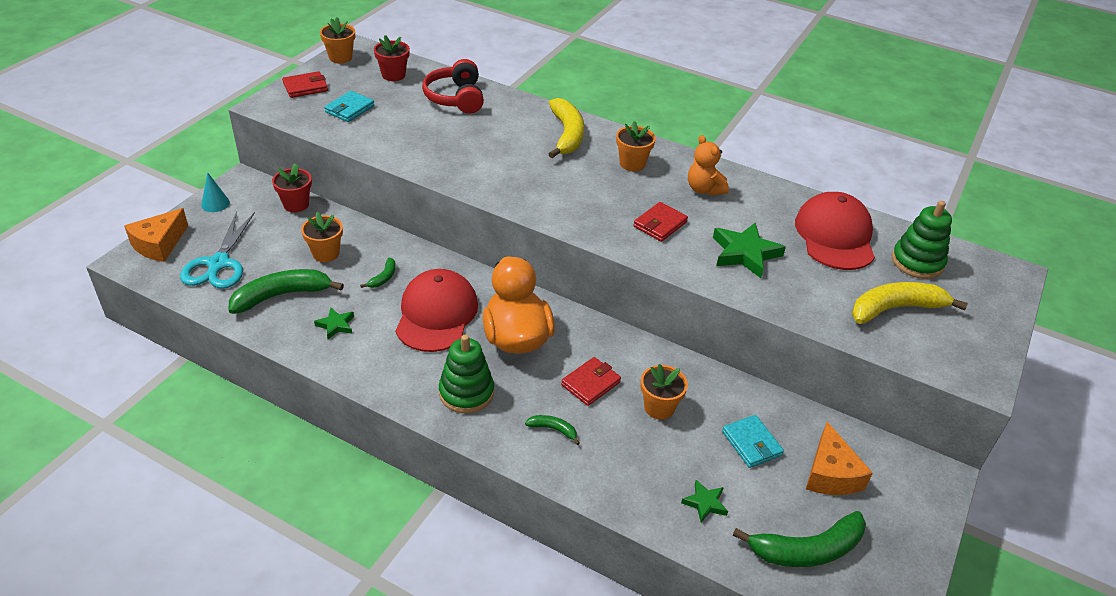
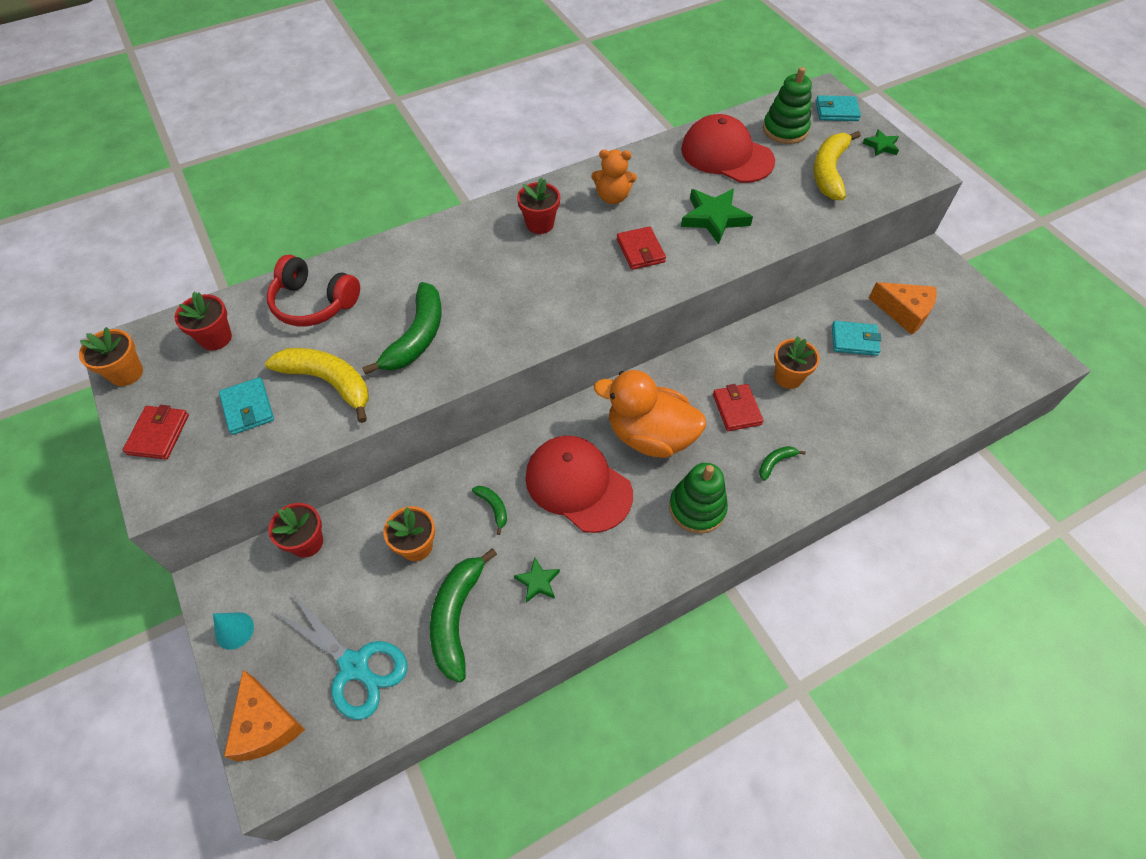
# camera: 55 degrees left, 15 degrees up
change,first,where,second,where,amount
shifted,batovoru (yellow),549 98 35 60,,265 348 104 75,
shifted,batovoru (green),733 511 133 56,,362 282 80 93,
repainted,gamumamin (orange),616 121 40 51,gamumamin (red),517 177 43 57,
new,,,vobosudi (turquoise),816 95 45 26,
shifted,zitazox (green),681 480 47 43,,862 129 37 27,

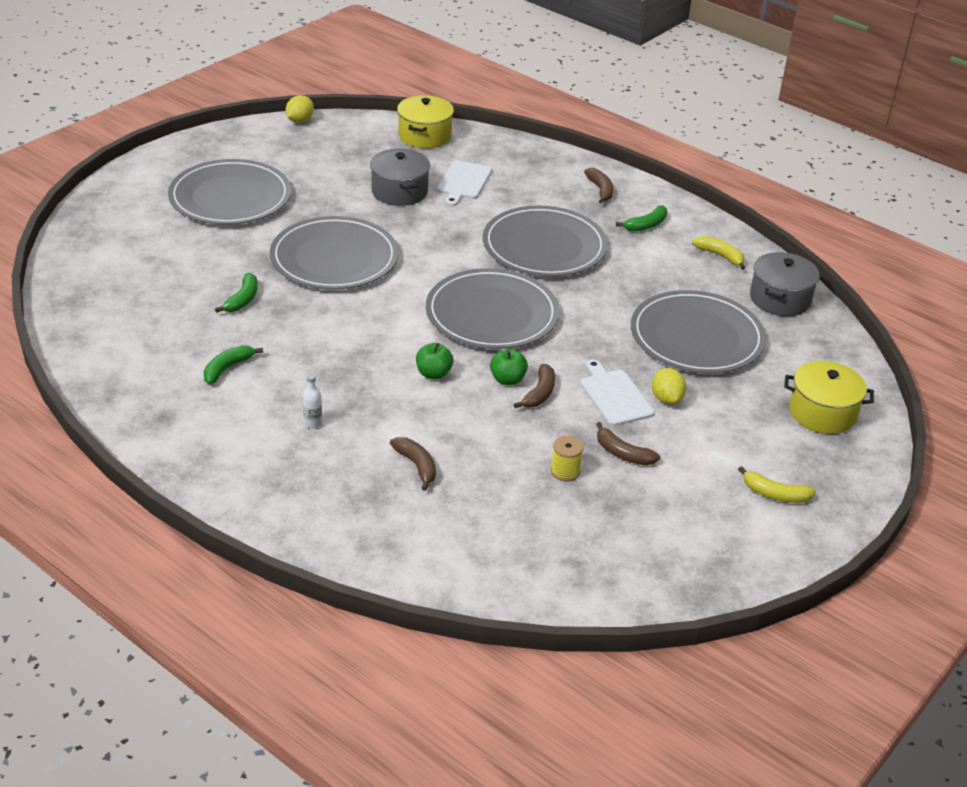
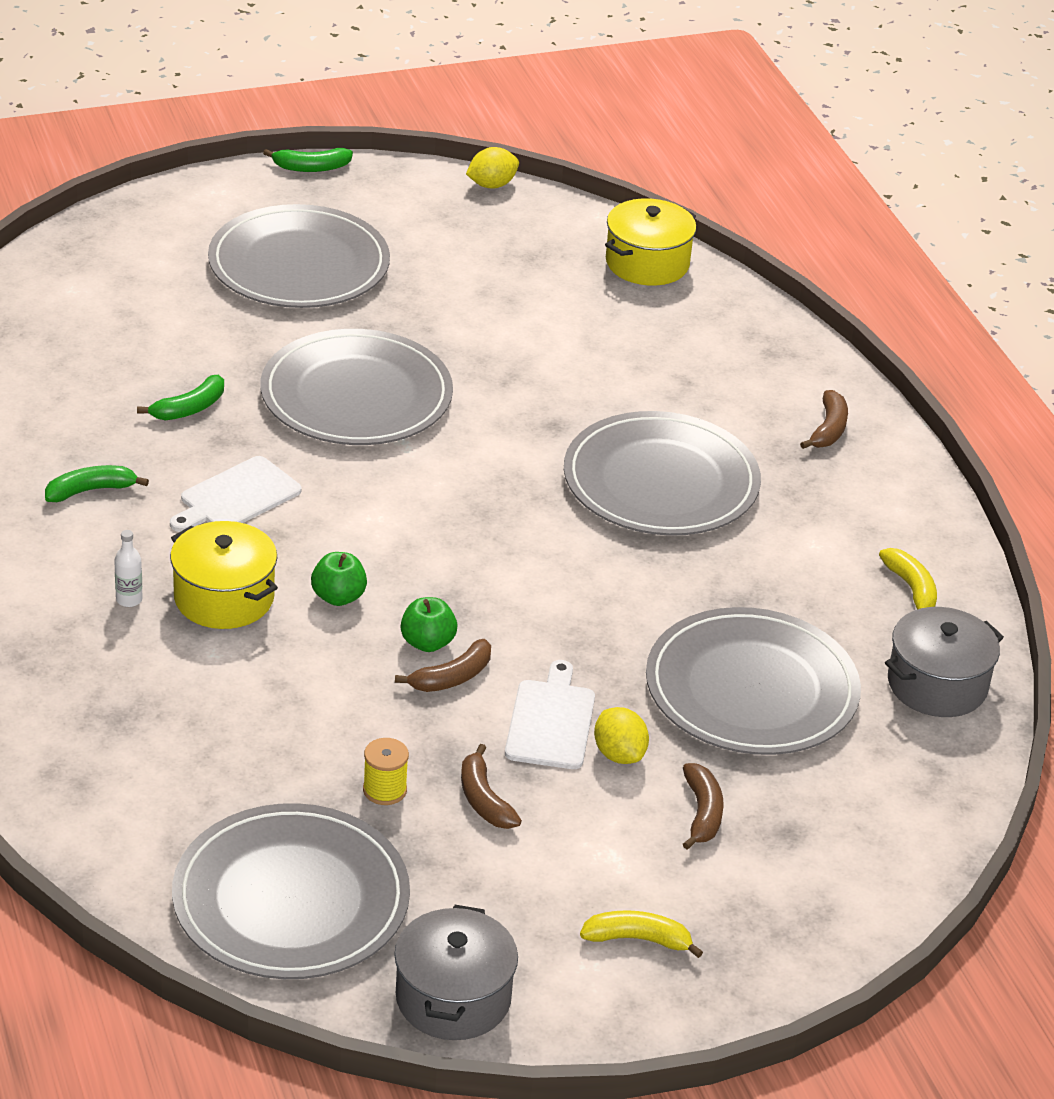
# camera: 30 degrees right, 0 degrees up
change,first,where,second,where,amount
shifted,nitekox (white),437 160 55 46,,170 456 132 76,
shifted,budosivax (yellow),784 361 90 73,,170 521 108 108,
shifted,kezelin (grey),426 268 133 81,,172 803 238 176,
shifted,batovoru (green),616 205 51 27,,263 148 90 24,
shifted,budosivax (grey),370 149 60 57,,394 905 124 135,
rotated,batovoru (yellow),738 466 78 37,,580 910 123 48,135 degrees clockwise
rotated,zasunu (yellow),652 368 34 36,,594 707 55 57,45 degrees counterclockwise
shifted,batovoru (brown),390 437 46 54,,683 763 41 87,

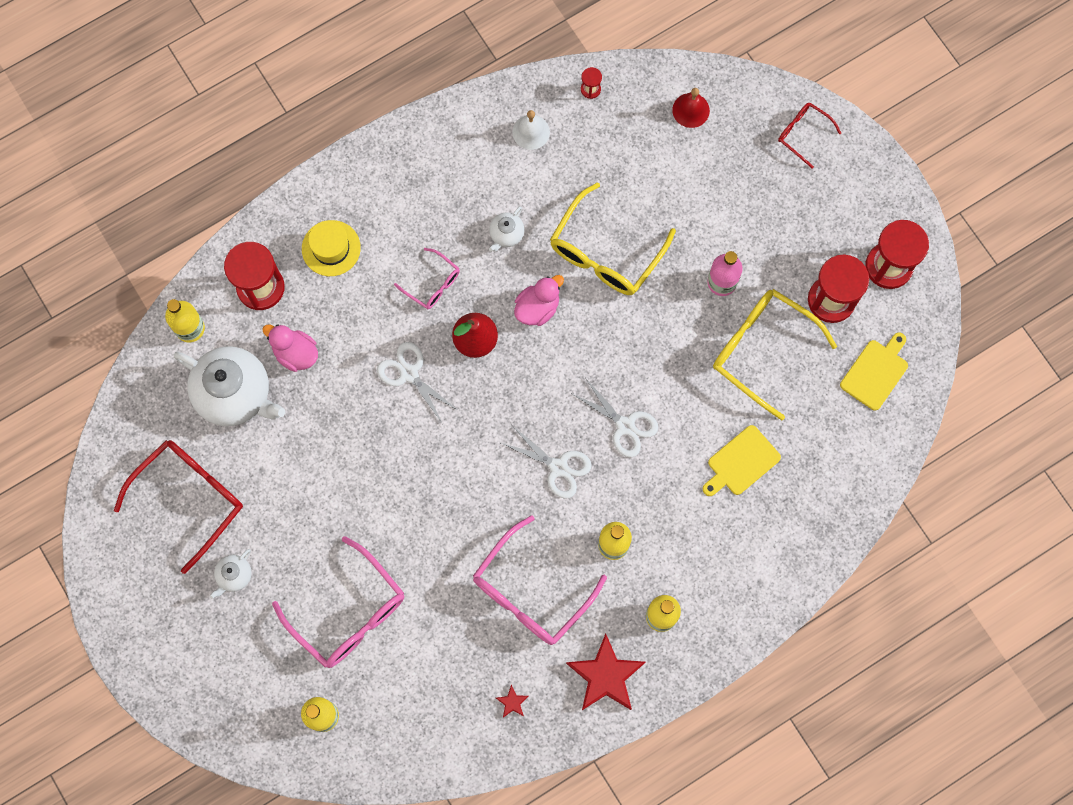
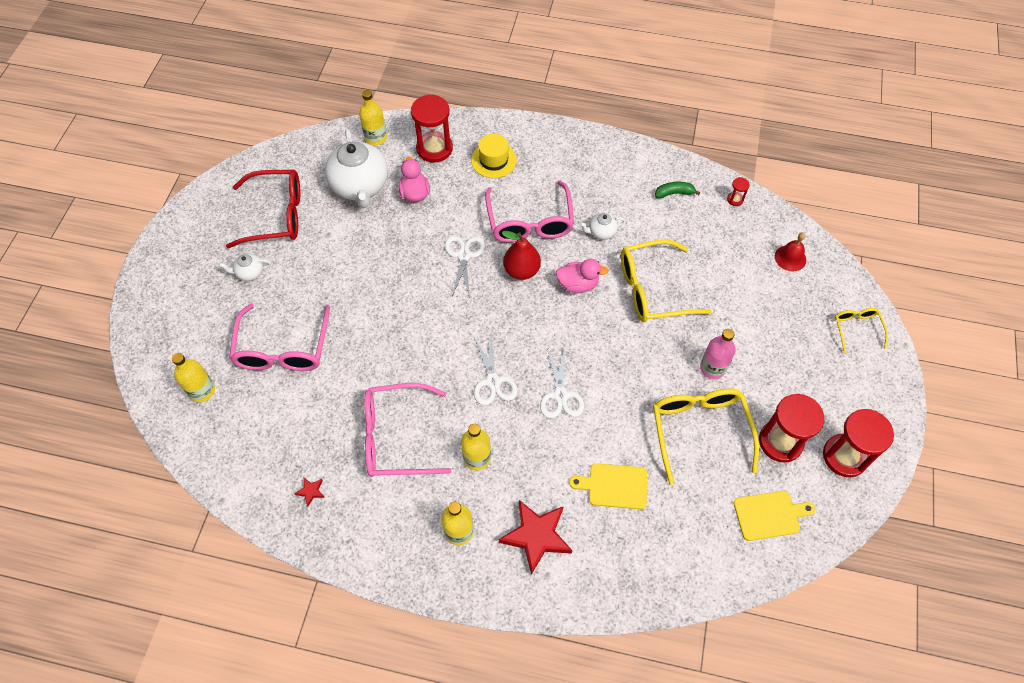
# camera: 45 degrees right, 15 degrees down
change,first,where,second,where,amount
scaled,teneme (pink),394 248 66 61,,485 181 89 62,x1.91
shifted,zitazox (red),566 633 80 77,,499 500 73 75,
swapped,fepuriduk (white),512 110 38 40,batovoru (green),655 182 46 16,
repainted,teneme (red),778 103 63 65,teneme (yellow),835 308 53 45,

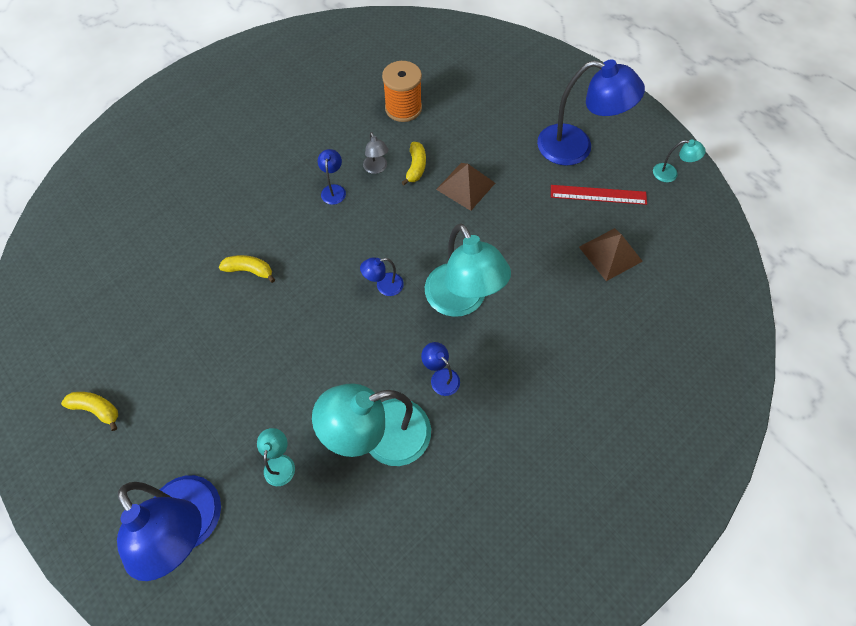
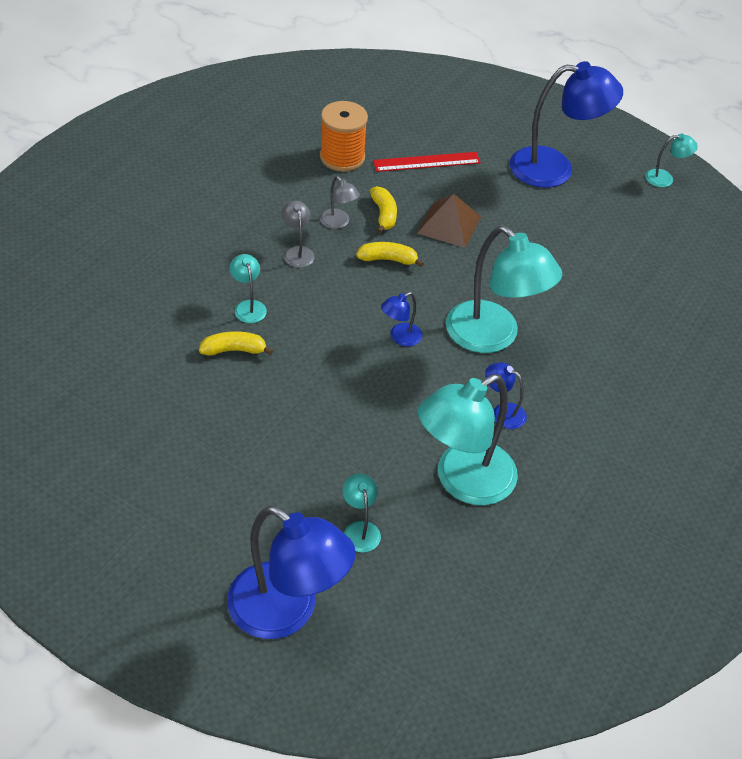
# camera: 20 degrees left, 15 degrees down
change,first,where,second,where,amount
new,,,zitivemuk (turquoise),230 254 37 69,
repainted,zitivemuk (blue),318 149 28 56,zitivemuk (grey),281 201 34 67,
shifted,batovoru (yellow),61 392 57 39,,356 242 68 25,
shifted,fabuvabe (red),551 185 96 20,,373 152 108 20,
gone,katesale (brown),579 228 64 53,,,

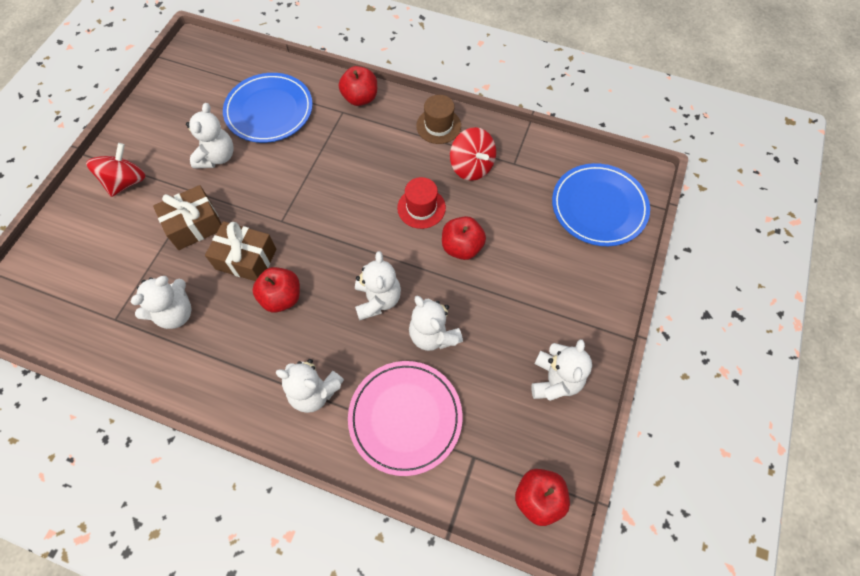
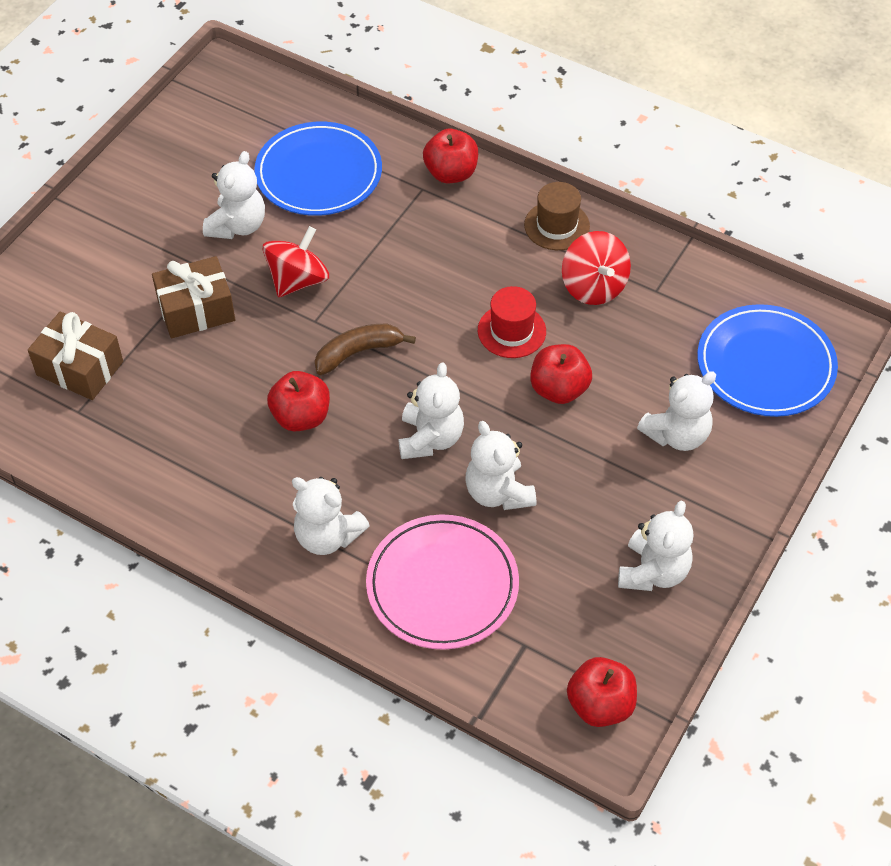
# camera: 10 degrees right, 10 degrees down
change,first,where,second,where,amount
shifted,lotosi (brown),205 221 72 60,,28 312 95 88,
shifted,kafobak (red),86 143 59 54,,263 226 66 71,
new,,,batovoru (brown),315 324 101 51,
shifted,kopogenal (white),131 276 61 53,,637 371 80 80,

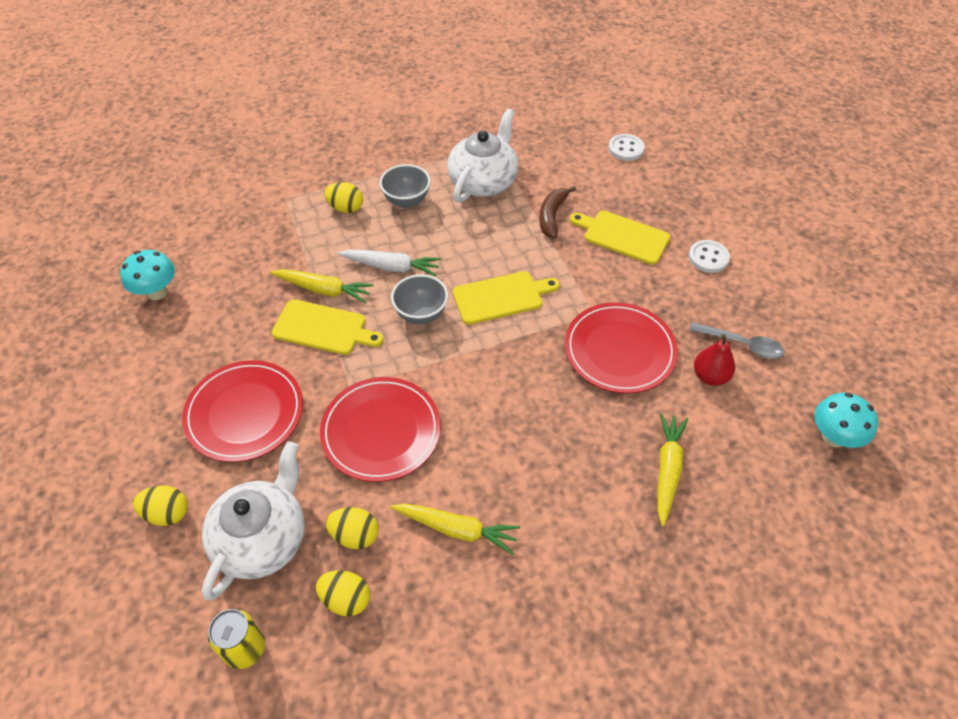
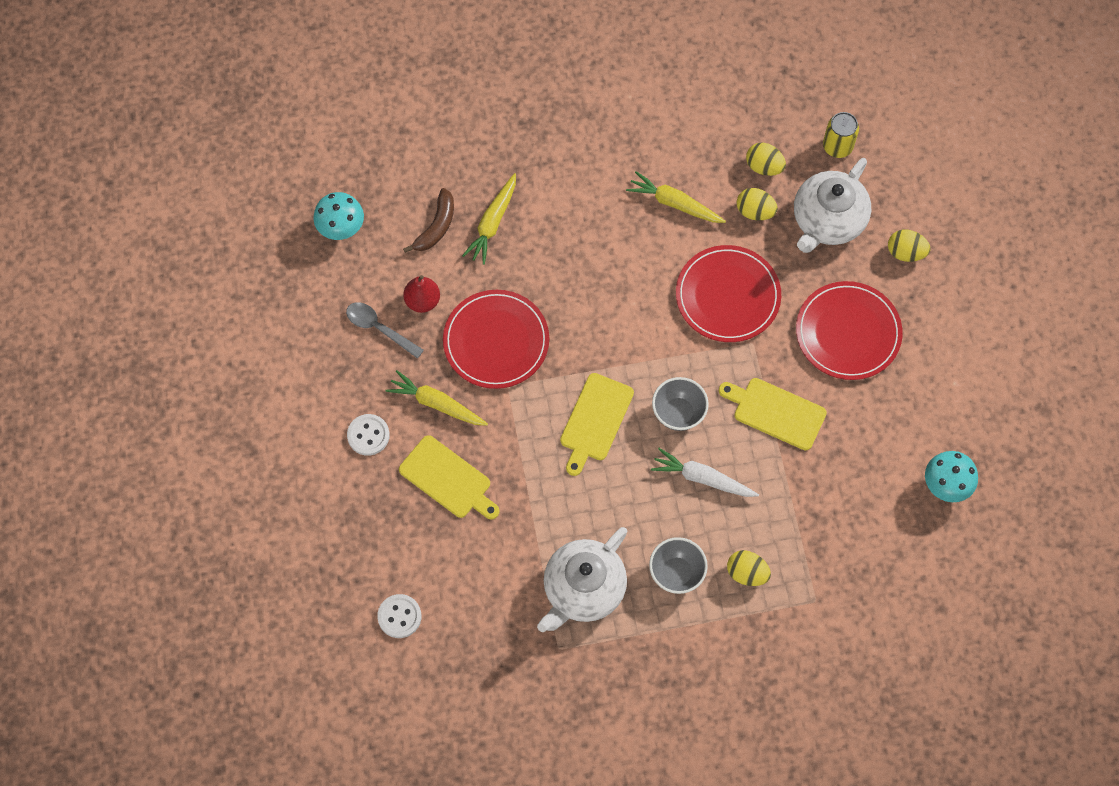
# camera: 170 degrees left, 15 degrees up
change,first,where,second,where,amount
shifted,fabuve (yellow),270 269 104 34,,385 370 103 56,
shifted,batovoru (brown),540 186 36 52,,403 188 51 65,
rotated,nitekox (yellow),453 271 107 54,,560 373 74 103,60 degrees counterclockwise

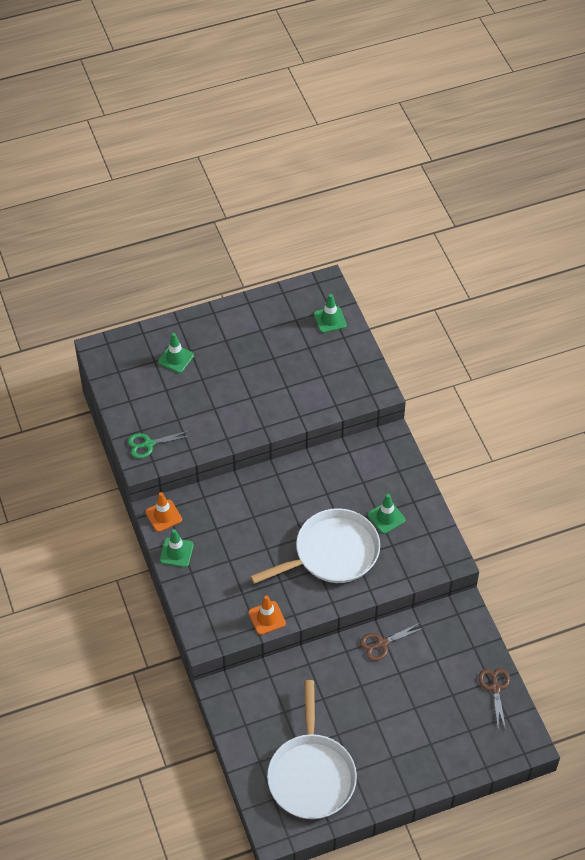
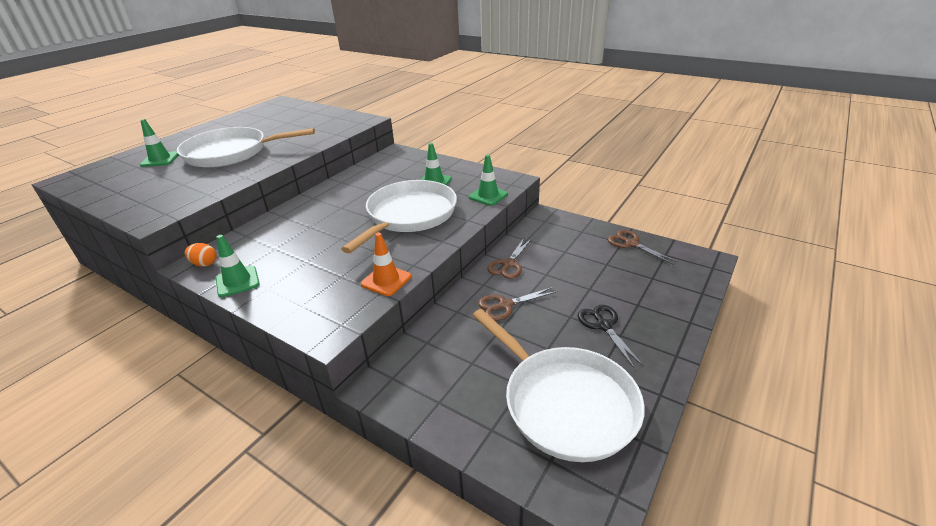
# camera: 35 degrees left, 20 degrees down
change,first,where,second,where,amount
new,,,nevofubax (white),177 127 138 41,
swapped,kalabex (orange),145 492 37 40,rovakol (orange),185 243 32 24,
shifted,kalabex (green),314 294 33 39,,469 155 39 51,
new,,,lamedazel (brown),478 287 79 34,
new,,,lamedazel (black),578 305 65 63,
gone,lamedazel (green),128 430 63 29,,,

